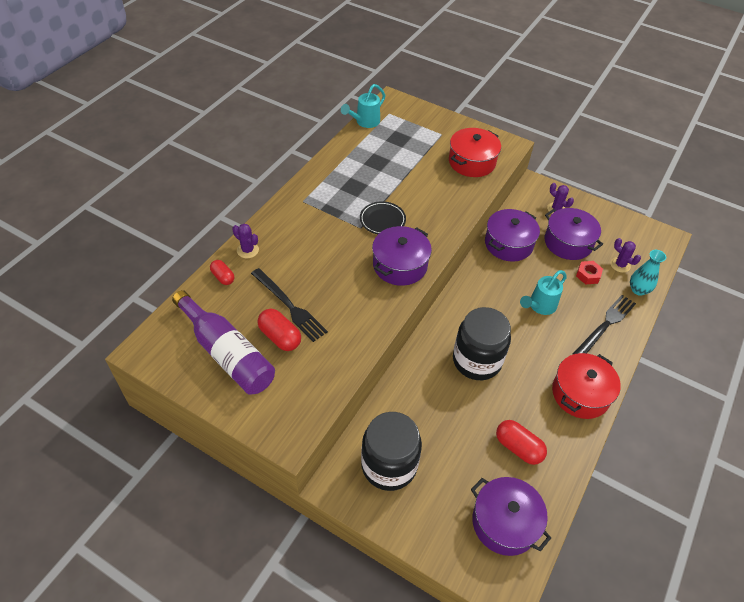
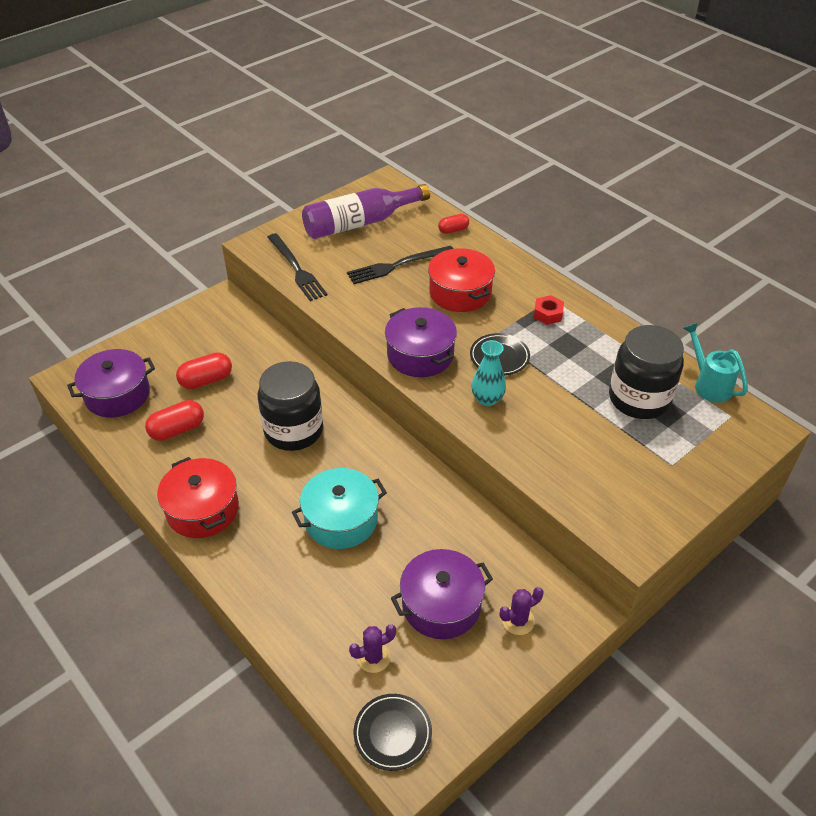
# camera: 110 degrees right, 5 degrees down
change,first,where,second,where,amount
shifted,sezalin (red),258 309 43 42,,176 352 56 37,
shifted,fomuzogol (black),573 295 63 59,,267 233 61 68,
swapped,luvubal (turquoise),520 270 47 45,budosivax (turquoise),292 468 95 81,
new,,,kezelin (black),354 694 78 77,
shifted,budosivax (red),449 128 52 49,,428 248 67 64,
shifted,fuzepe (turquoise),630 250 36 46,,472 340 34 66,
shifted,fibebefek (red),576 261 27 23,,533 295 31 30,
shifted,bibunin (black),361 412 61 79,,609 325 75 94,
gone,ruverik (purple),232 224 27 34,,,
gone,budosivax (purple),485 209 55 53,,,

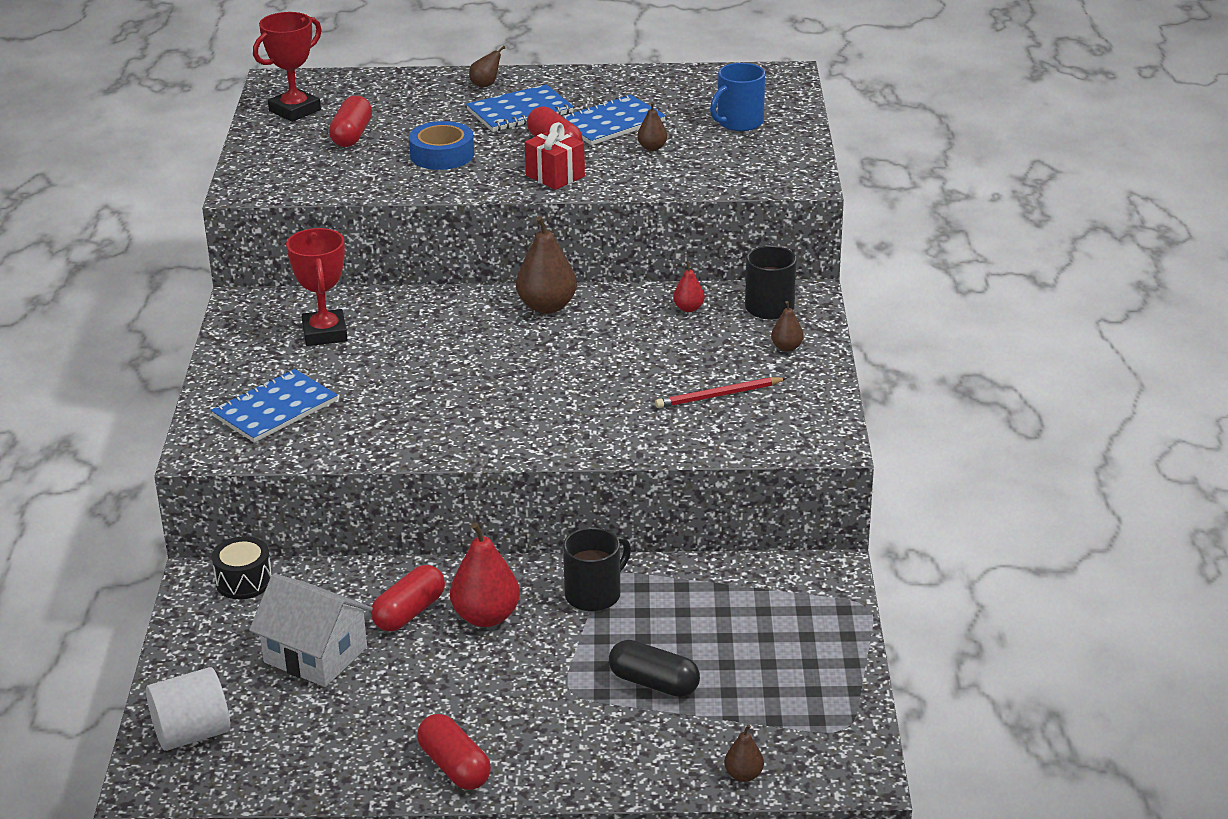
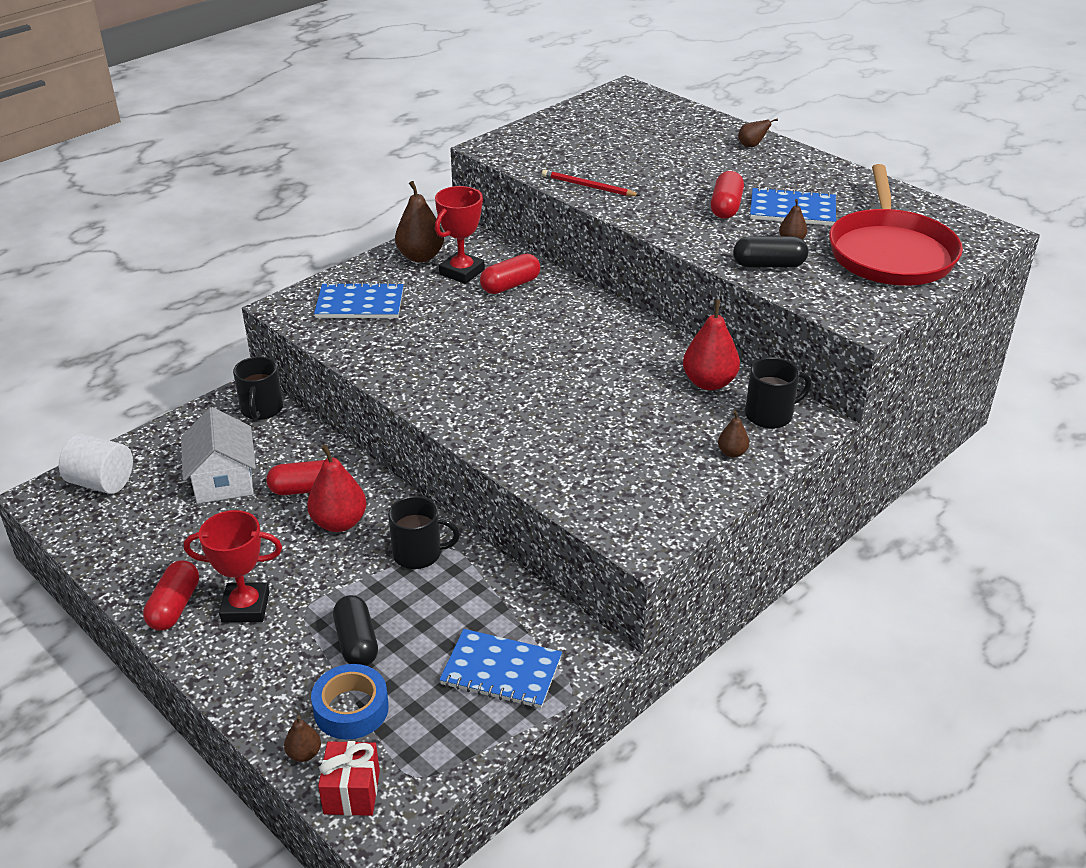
# camera: 45 degrees right, 5 degrees up
change,first,where,second,where,amount
shifted,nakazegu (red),253 12 69 110,,184 510 98 113,
swapped,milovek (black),212 536 60 63,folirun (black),233 357 50 63,
shifted,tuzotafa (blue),409 121 65 49,,311 664 78 76,
shifted,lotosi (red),525 122 60 68,,318 741 62 75,
shifted,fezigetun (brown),516 216 61 98,,395 181 49 81,
shifted,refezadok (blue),466 84 108 48,,439 629 123 79,
shifted,sezalin (red),329 95 43 52,,480 254 60 40,
shifted,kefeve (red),655 377 132 31,,542 170 99 26,
scaled,fezigetun (red),673 261 32 51,,683 300 57 90,x1.94
new,,,sezalin (black),733 236 75 32,
swapped,folirun (blue),710 63 55 68,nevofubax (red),829 164 134 121,

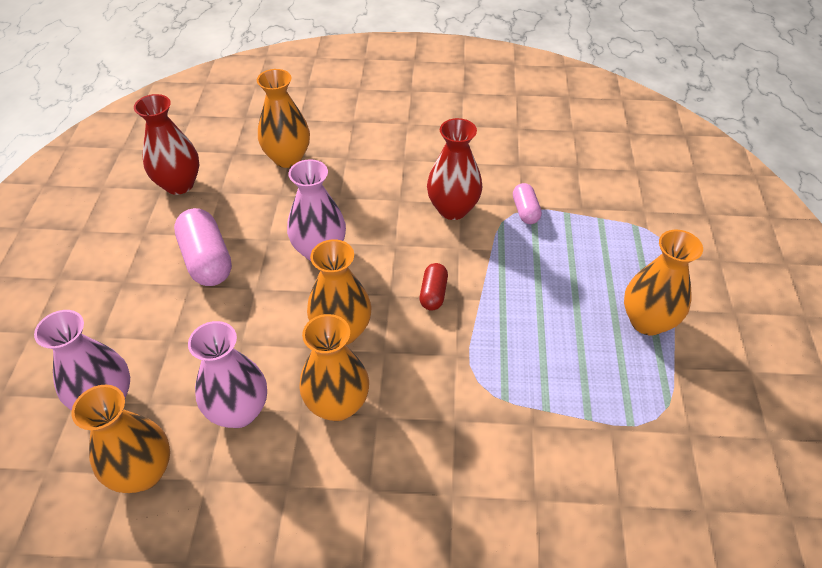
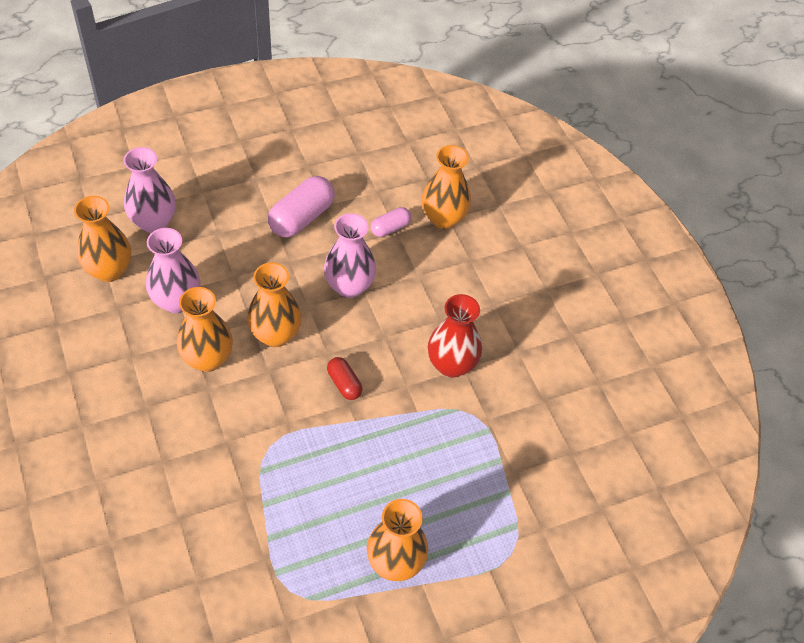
# camera: 60 degrees right, 5 degrees up
change,first,where,second,where,amount
rotated,sezalin (red),420 263 28 48,,327 357 35 43,75 degrees clockwise
shifted,sezalin (pink),513 183 29 41,,371 207 40 30,
gone,fuzepe (red),134 94 66 101,,,

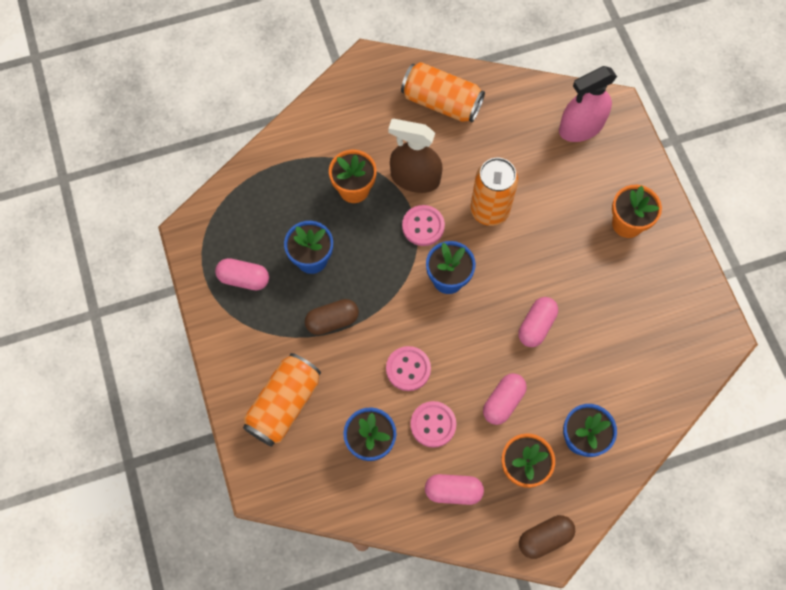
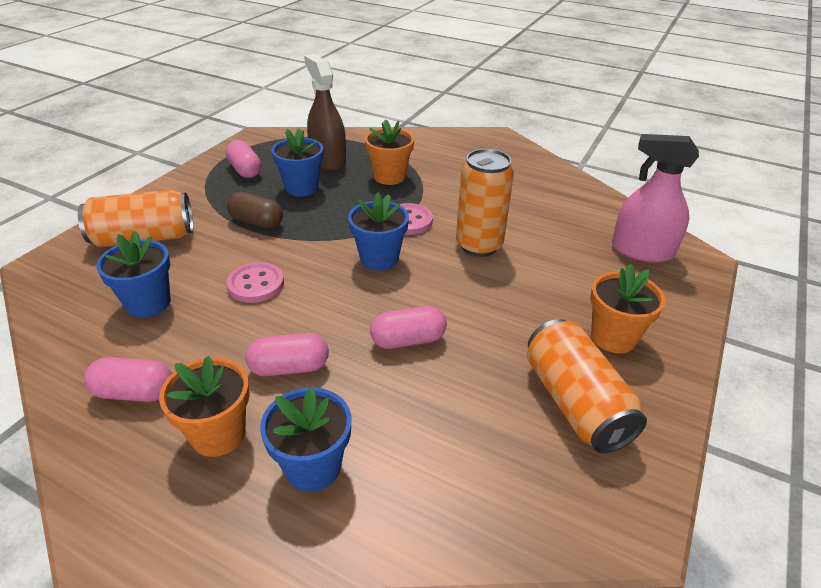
# camera: 45 degrees right, 30 degrees down
change,first,where,second,where,amount
rotated,sezalin (pink),425 474 59 31,,84 357 88 45,45 degrees counterclockwise
shifted,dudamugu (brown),388 119 55 74,,304 54 42 117,
shifted,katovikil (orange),401 62 84 60,,527 319 120 134,
gone,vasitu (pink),410 401 46 47,,,
gone,sezalin (brown),519 515 56 44,,,

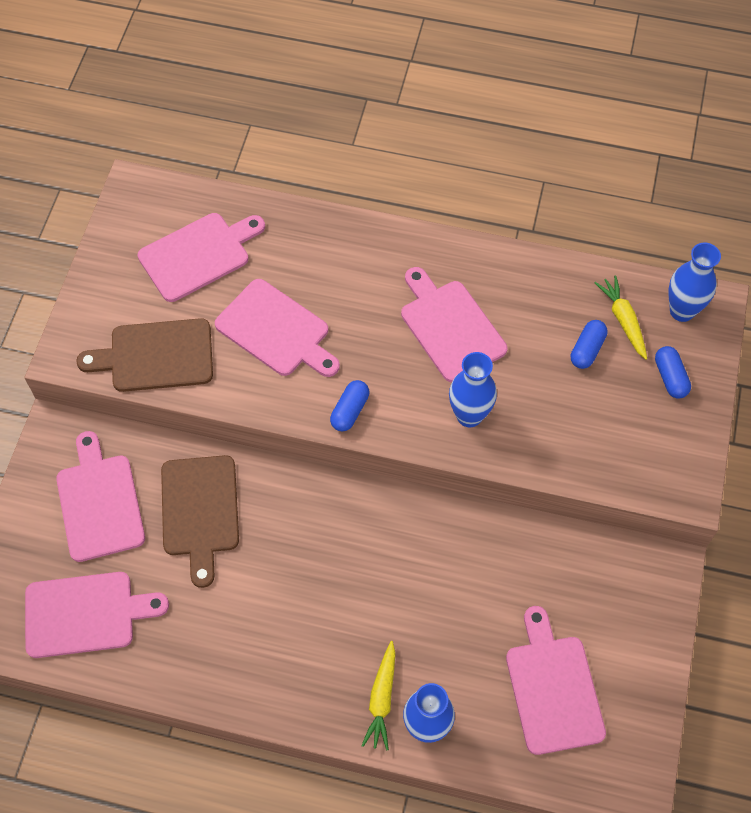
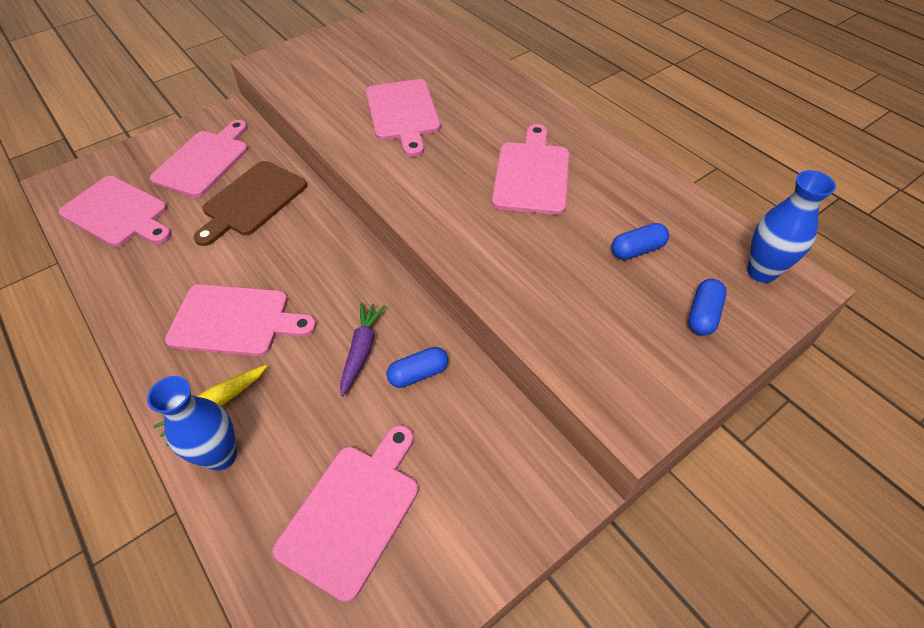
# camera: 40 degrees right, 10 degrees down
change,first,where,second,where,amount
shifted,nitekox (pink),137 213 128 89,,165 284 151 72,
new,,,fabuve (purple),340 302 46 94,
shifted,sezalin (blue),330 380 39 52,,386 347 62 41,
gone,nitekox (brown),76 318 137 74,,,
gone,fuzepe (blue),449 352 48 75,,,
gone,fabuve (yellow),595 275 52 85,,,

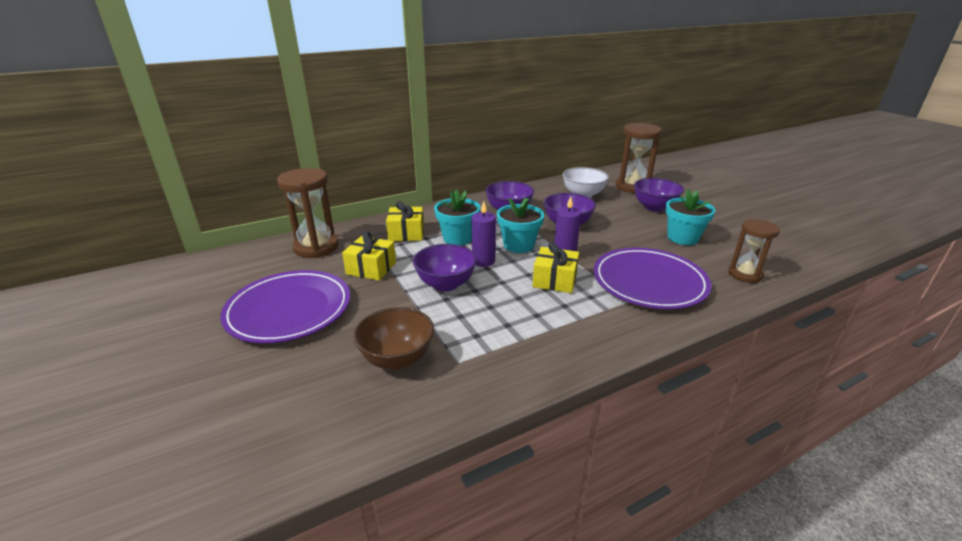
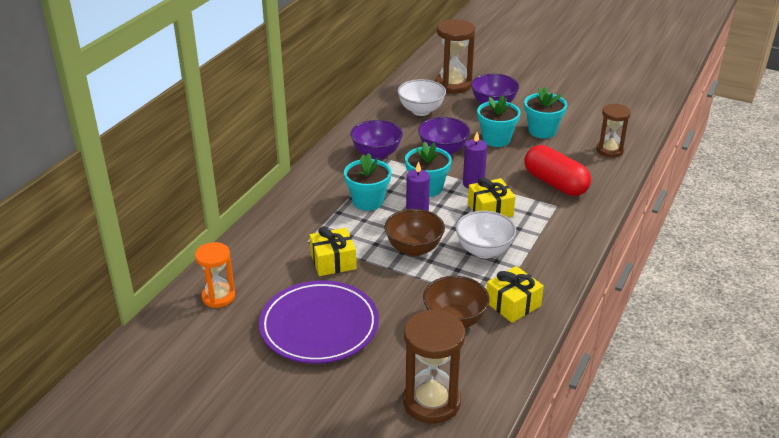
# camera: 35 degrees left, 5 degrees up
change,first,where,second,where,amount
new,,,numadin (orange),195 242 40 66,
repainted,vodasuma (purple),413 244 64 48,vodasuma (brown),385 209 60 47,
shifted,numadin (brown),277 168 62 90,,403 309 62 114,
new,,,vodasuma (white),456 211 60 47,
new,,,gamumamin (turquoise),477 95 44 52,
shifted,lotosi (yellow),386 201 38 40,,486 266 58 57,
swapped,kezelin (purple),594 248 117 61,sezalin (red),524 145 67 51,

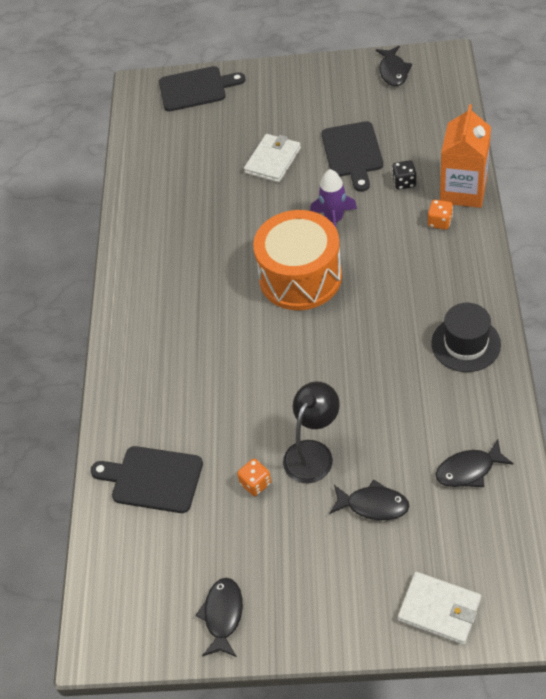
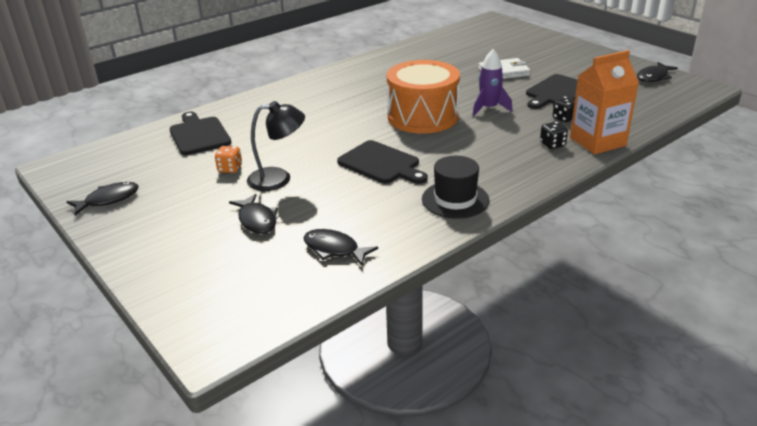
# camera: 45 degrees right, 20 degrees down
change,first,where,second,where,amount
shifted,nitekox (black),159 66 86 45,,337 140 91 44,
repainted,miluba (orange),428 200 25 30,miluba (black),540 122 28 27,
gone,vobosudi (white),398 572 83 73,,,

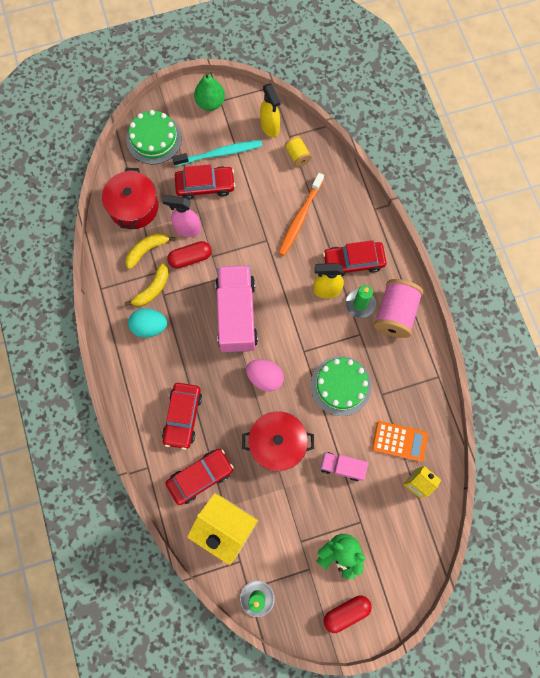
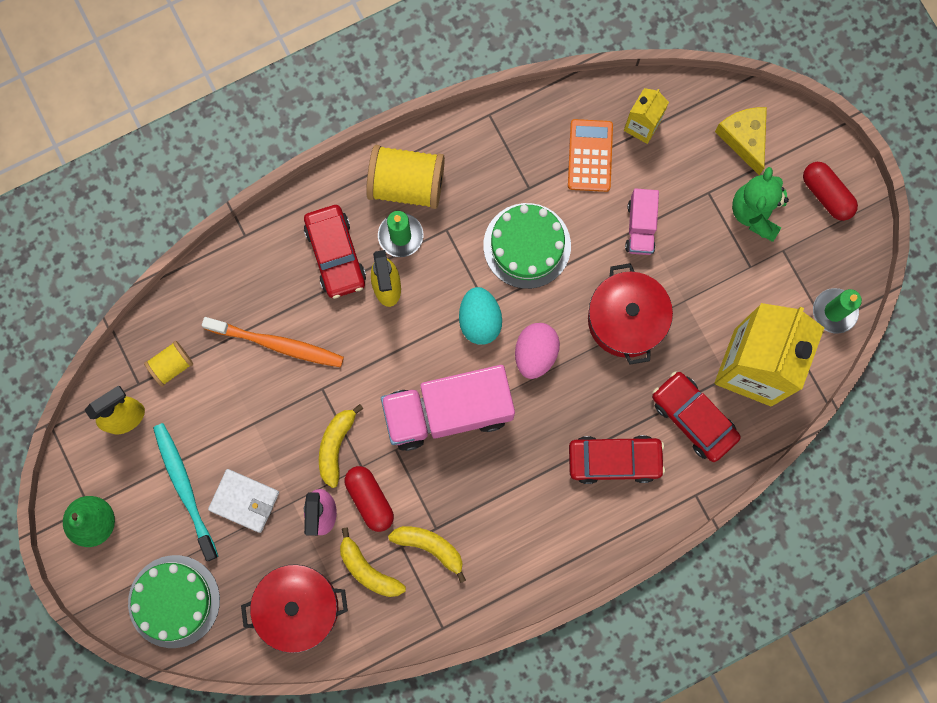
# camera: 100 degrees left, 5 degrees up
change,first,where,second,where,amount
swapped,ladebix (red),175 164 60 36,vobosudi (white),208 469 71 64,
new,,,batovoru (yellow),319 404 45 84,
repainted,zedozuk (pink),374 279 49 59,zedozuk (yellow),366 145 79 64,
shifted,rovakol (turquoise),128 308 39 29,,459 287 43 58,
new,,,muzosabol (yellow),715 107 52 68,

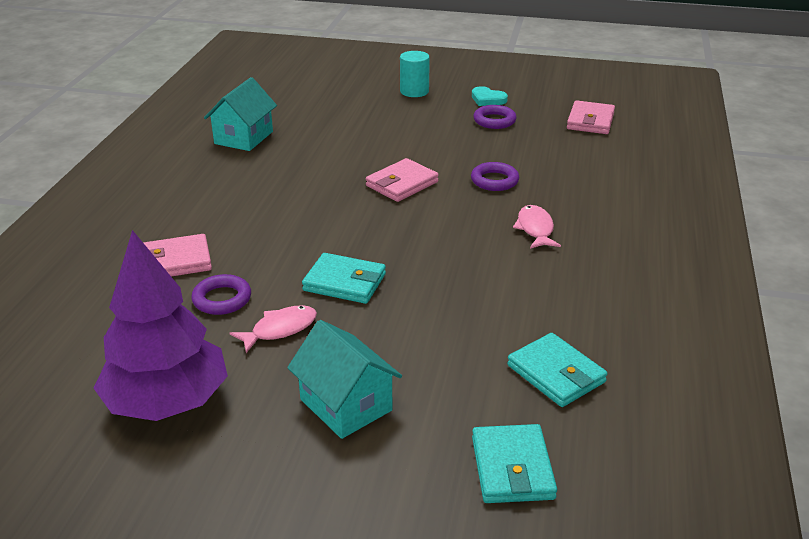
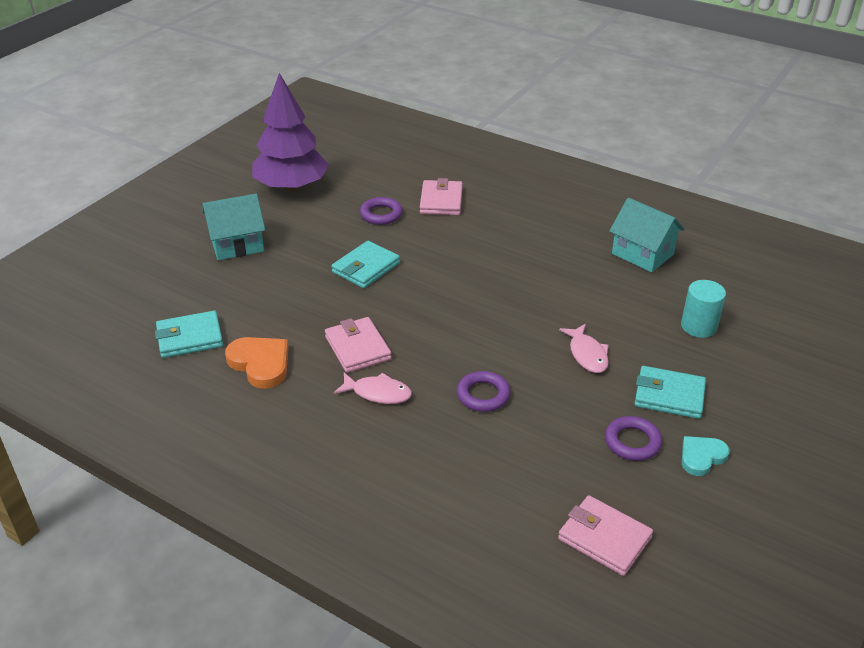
# camera: 110 degrees right, 5 degrees up
change,first,where,second,where,amount
new,,,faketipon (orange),225 337 64 52,
shifted,vobosudi (pink),366 158 73 44,,325 317 67 56,
shifted,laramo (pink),229 305 88 48,,559 324 50 49,
shifted,vobosudi (turquoise),472 424 85 79,,634 366 72 53,
shifted,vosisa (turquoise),400 51 30 46,,681 280 45 58,

